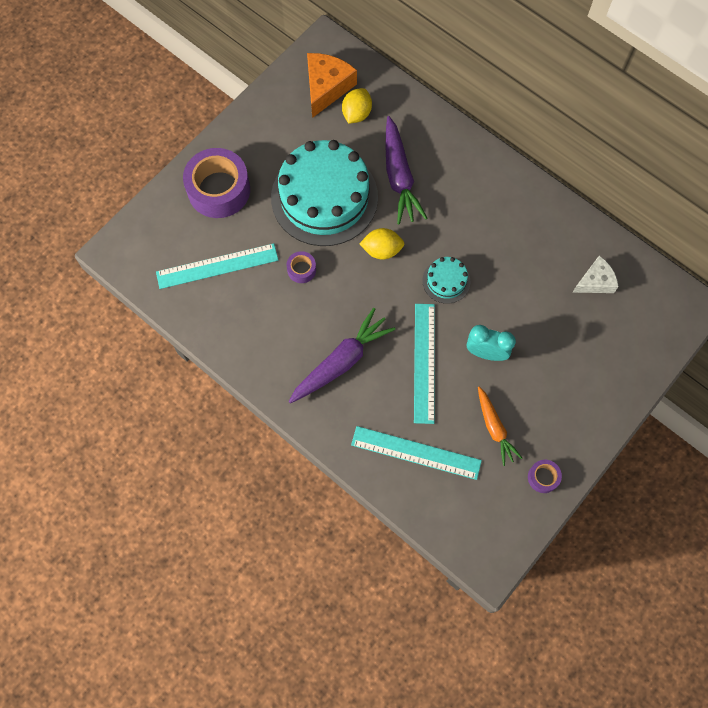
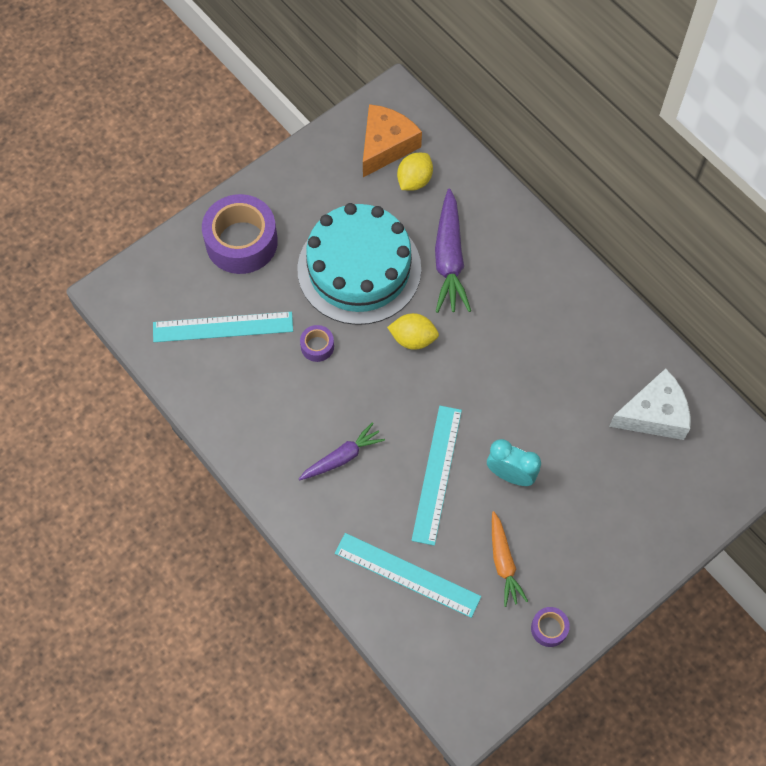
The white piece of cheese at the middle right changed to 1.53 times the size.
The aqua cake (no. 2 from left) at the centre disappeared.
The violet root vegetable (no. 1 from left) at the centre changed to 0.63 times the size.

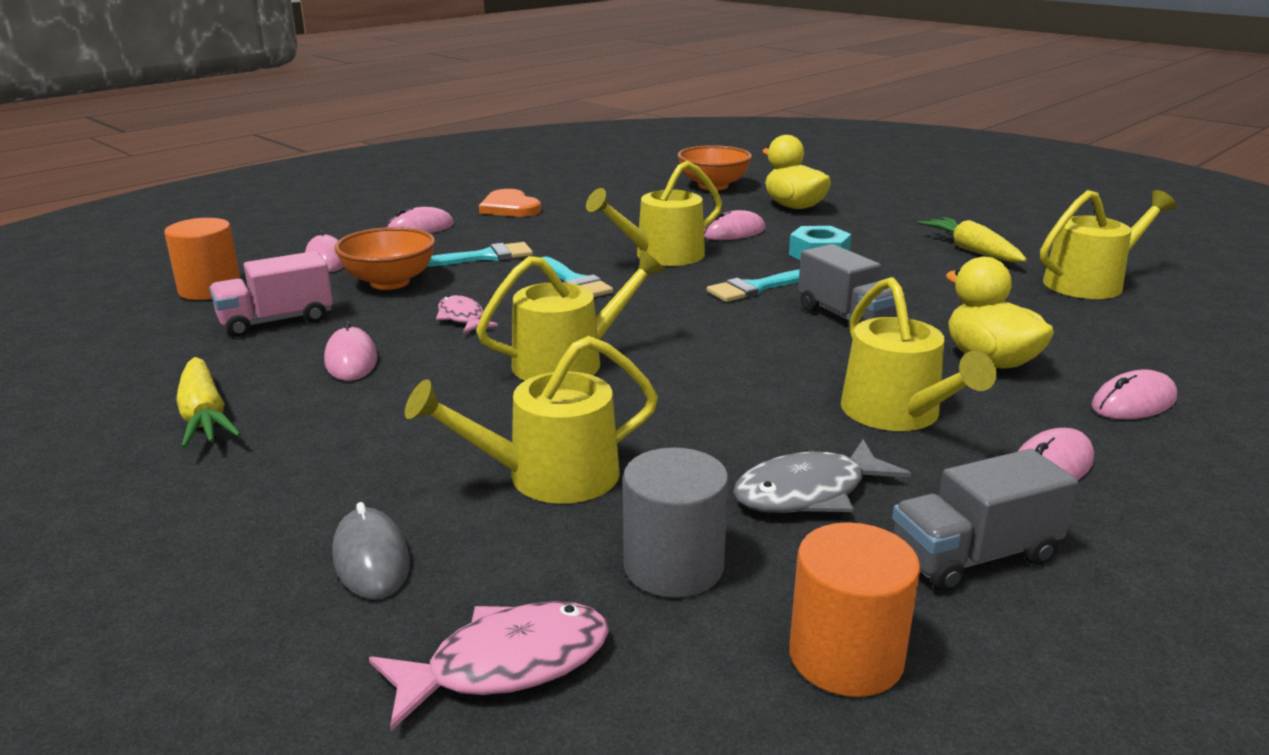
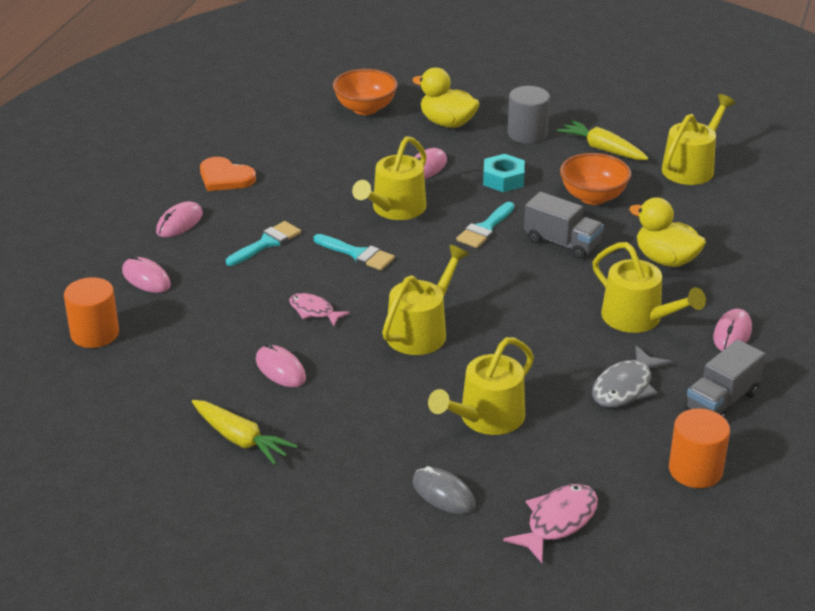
The bright orange bowl (no. 1 from left in the first image) moved from the middle left to the top right.
The rosy truck at the middle left disappeared.
The rosy PC mouse (no. 6 from left) at the middle right disappeared.
The gray cylinder moved from the bottom centre to the top centre.

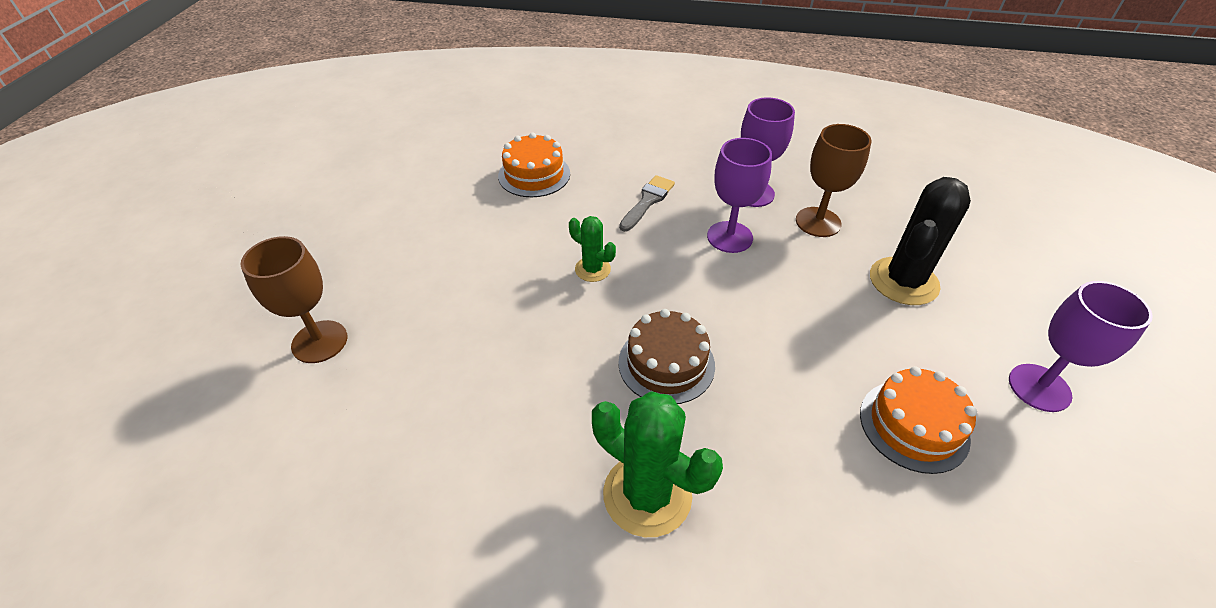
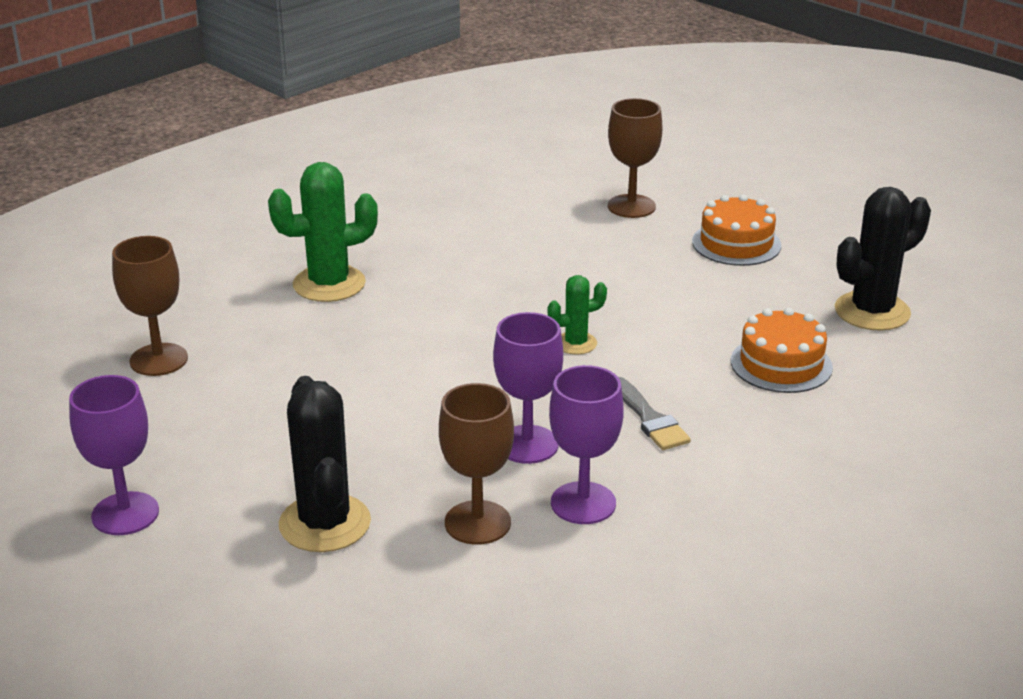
The brown cake at the centre disappeared.
The bright orange cake (no. 2 from left in the first image) moved from the bottom right to the top right.
The jet-black cactus (no. 2 from left) at the middle right appeared.
The brown goblet (no. 1 from left) at the middle left appeared.

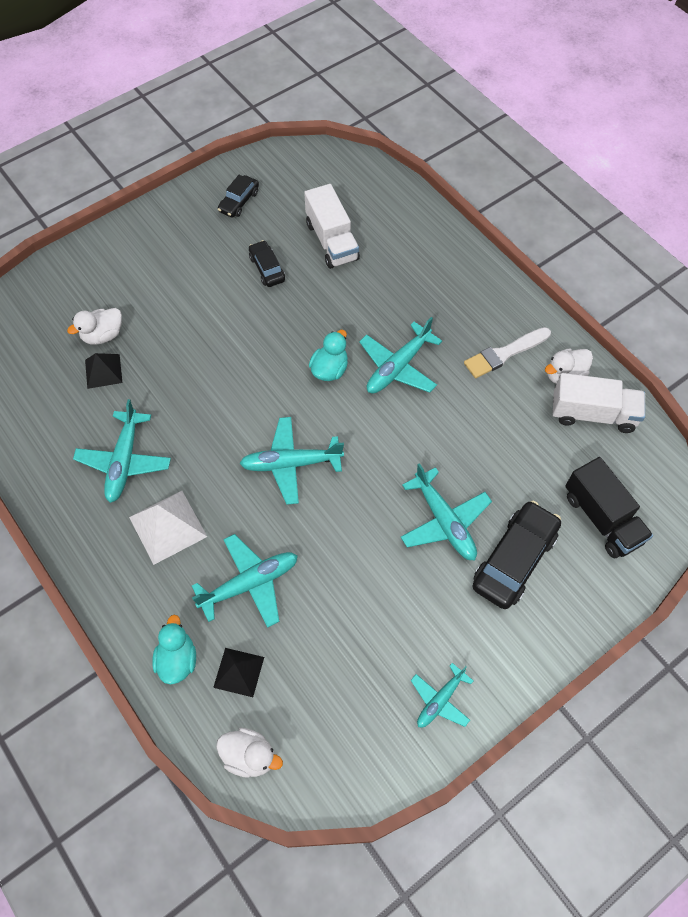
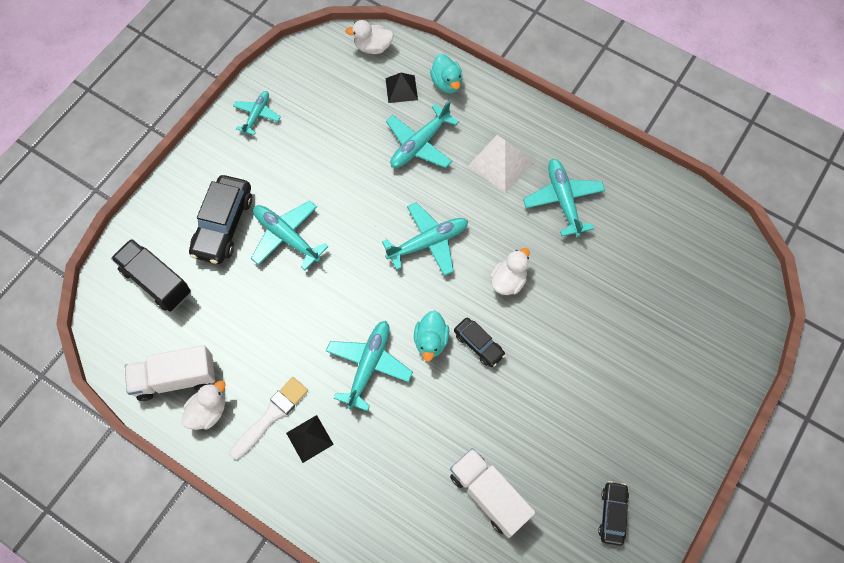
The jet-black automobile (no. 2 from left) moved from the top centre to the centre.
The white duck (no. 1 from left in the first image) moved from the middle left to the centre.
The jet-black pyramid shape (no. 1 from left) moved from the middle left to the bottom centre.

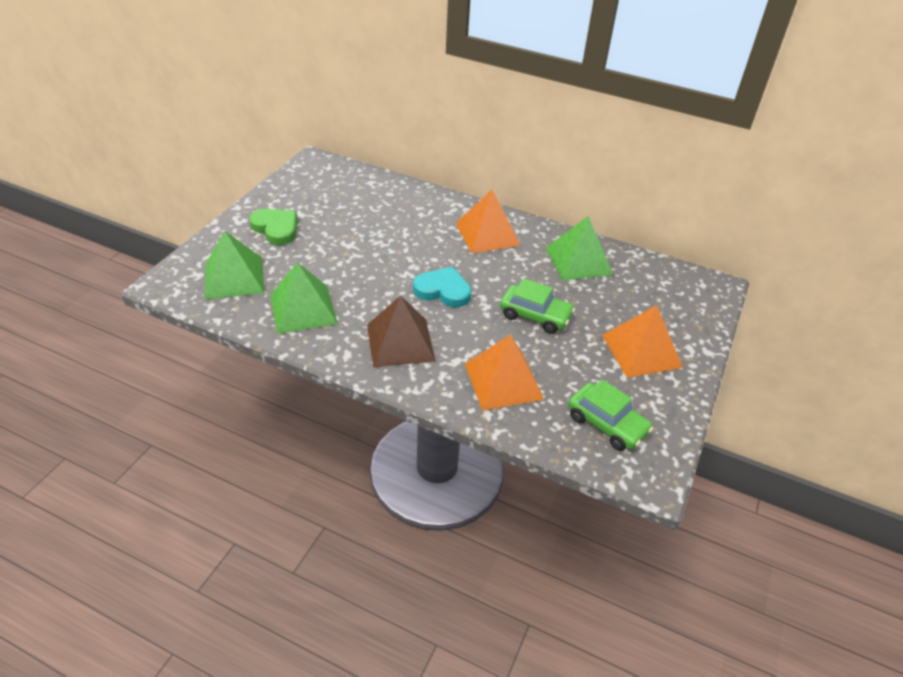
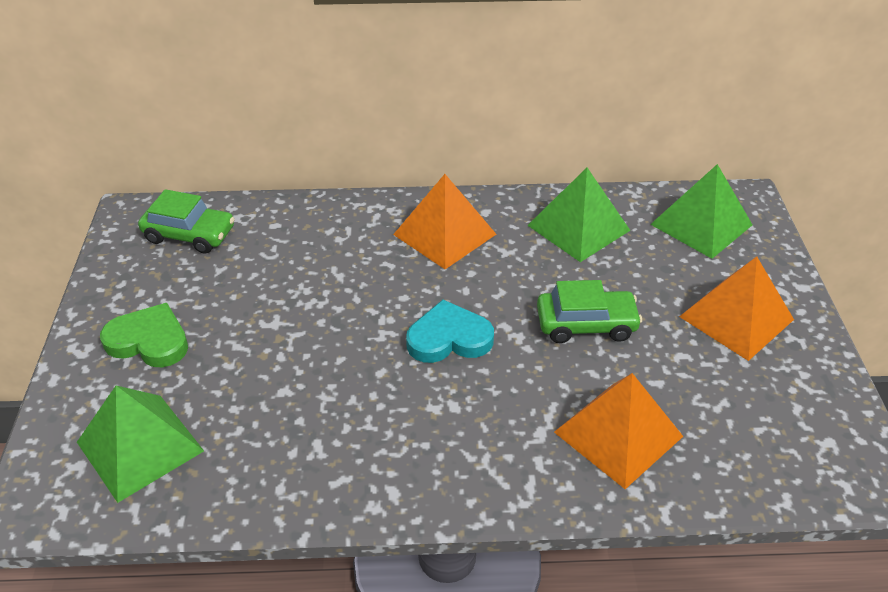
The green pyramid shape (no. 2 from left in the first image) moved from the centre to the middle right.
The brown pyramid shape at the centre disappeared.
The green automobile (no. 2 from left in the first image) moved from the middle right to the middle left.

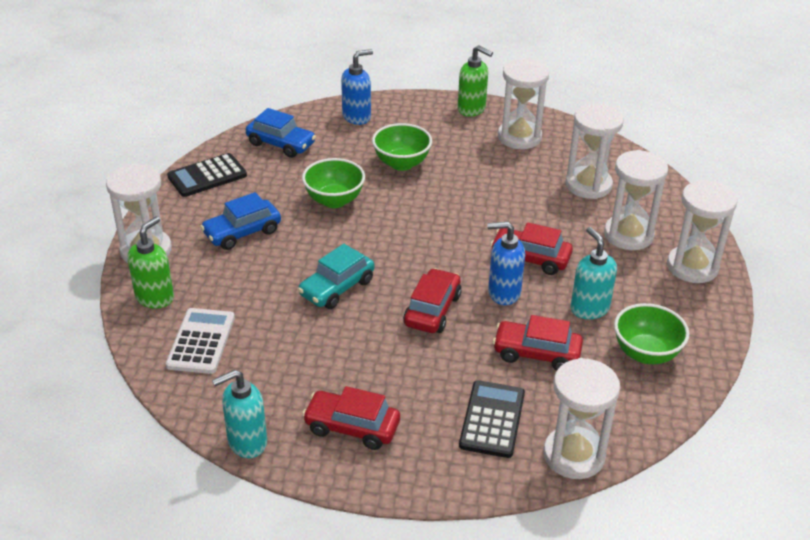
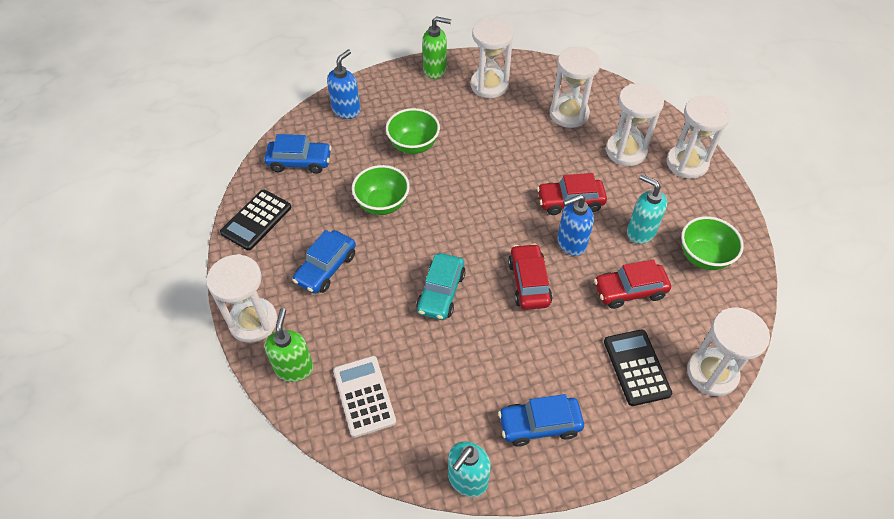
The crimson automobile (no. 1 from left) at the bottom centre became the cobalt automobile (no. 3 from left) at the bottom centre.

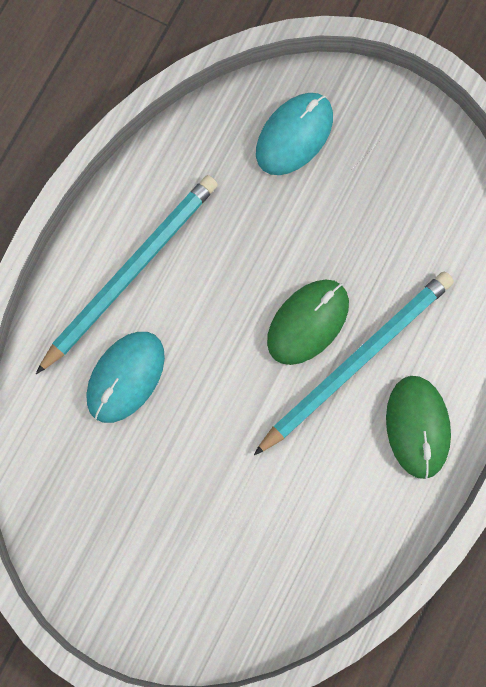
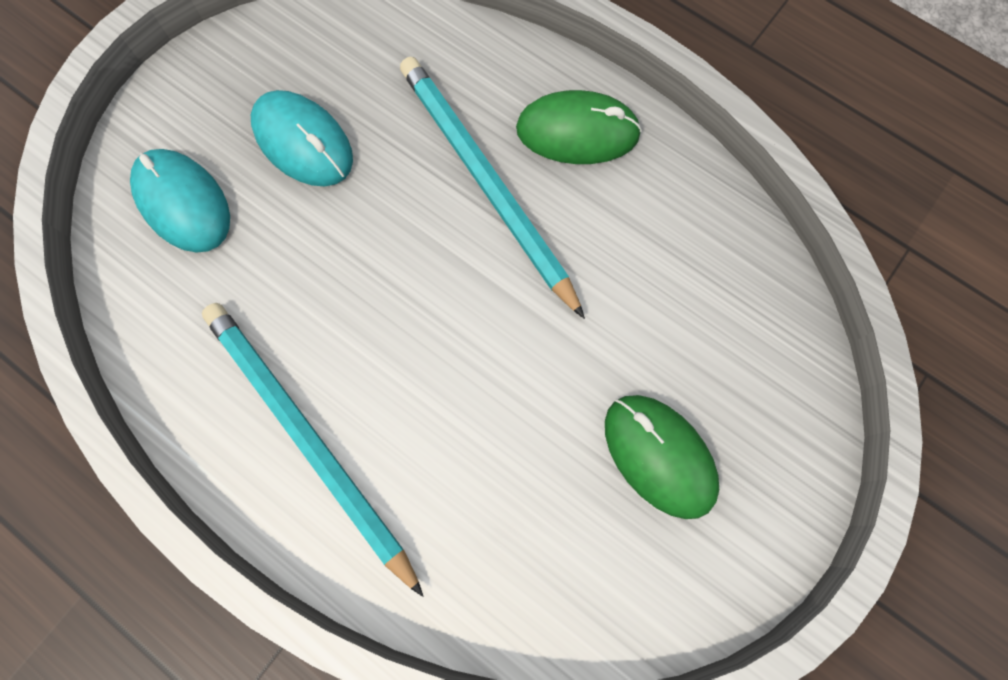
The green PC mouse (no. 1 from left in the first image) moved from the centre to the bottom centre.
The aqua PC mouse (no. 1 from left in the first image) moved from the middle left to the top left.

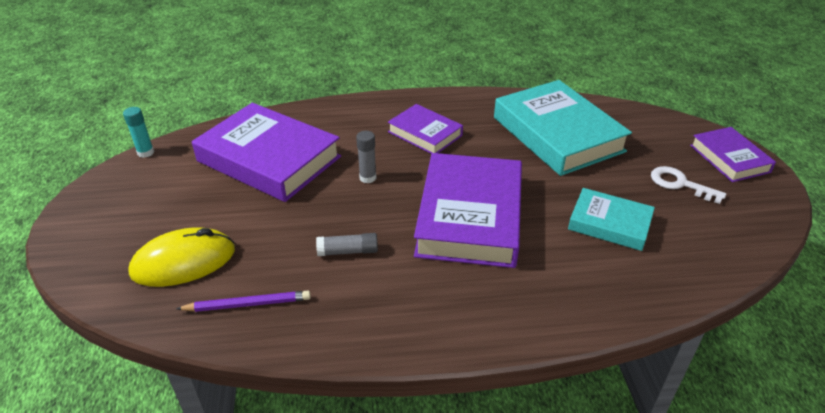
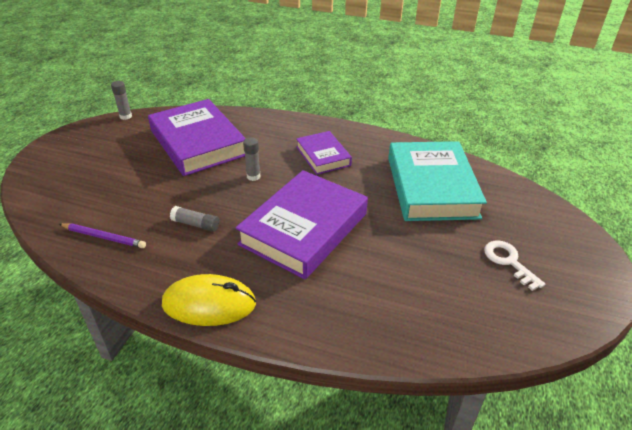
The aqua stick of glue at the top left became the gray stick of glue (no. 1 from left) at the top left.
The violet book (no. 4 from left) at the middle right disappeared.
The aqua book (no. 2 from left) at the middle right disappeared.
The golden PC mouse moved from the middle left to the bottom left.

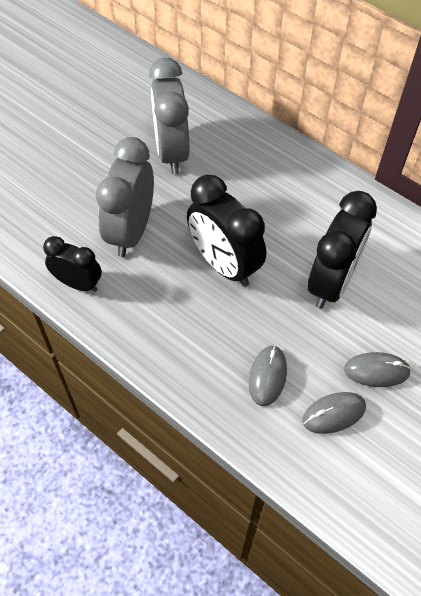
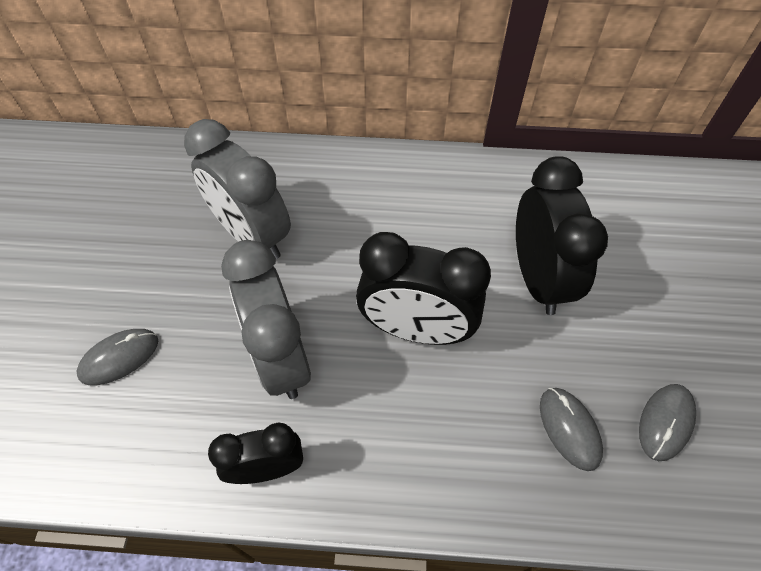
The gray PC mouse (no. 3 from left in the first image) moved from the middle right to the middle left.

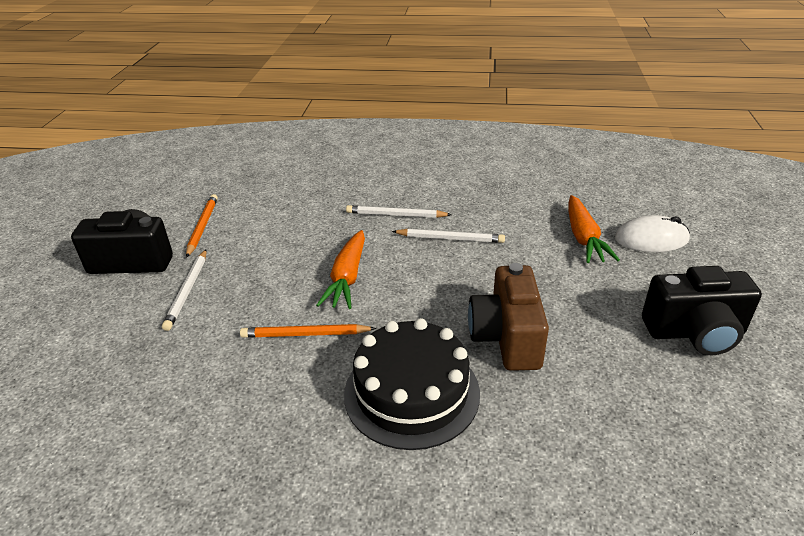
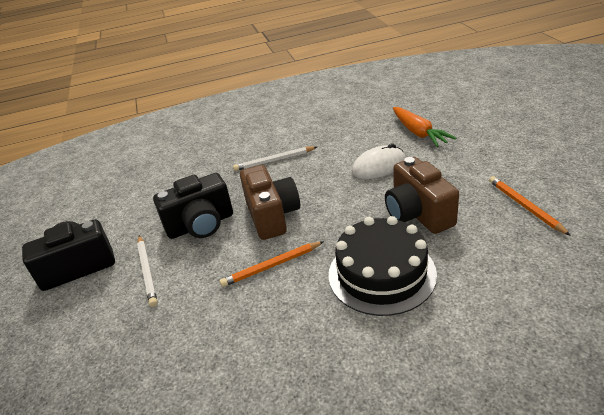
The bright orange wooden pencil (no. 1 from left in the first image) moved from the middle left to the middle right.
The white PC mouse moved from the middle right to the centre.
The white wooden pencil (no. 3 from left) at the centre disappeared.
The bright orange root vegetable (no. 1 from left) at the centre was replaced by the brown camera (no. 1 from left) at the centre.
The jet-black camera (no. 2 from left) moved from the middle right to the middle left.

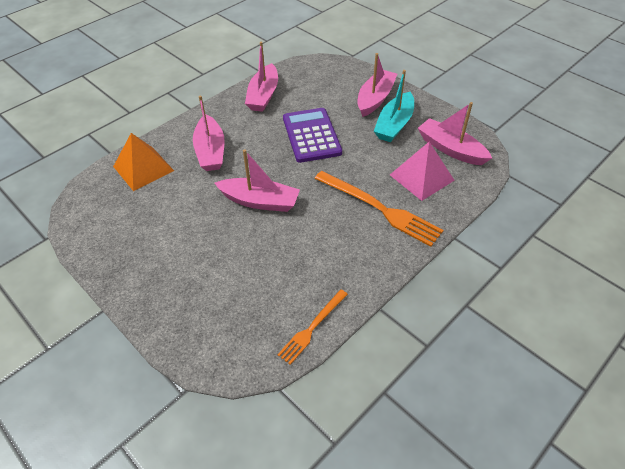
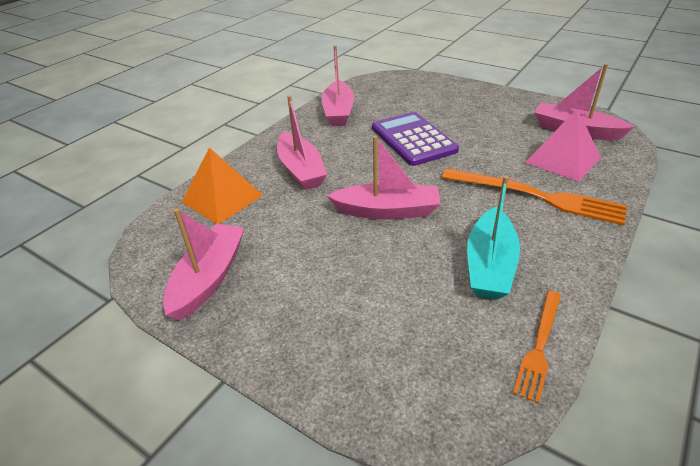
The rosy boat (no. 4 from left in the first image) moved from the top centre to the middle left.
The aqua boat moved from the top centre to the middle right.

